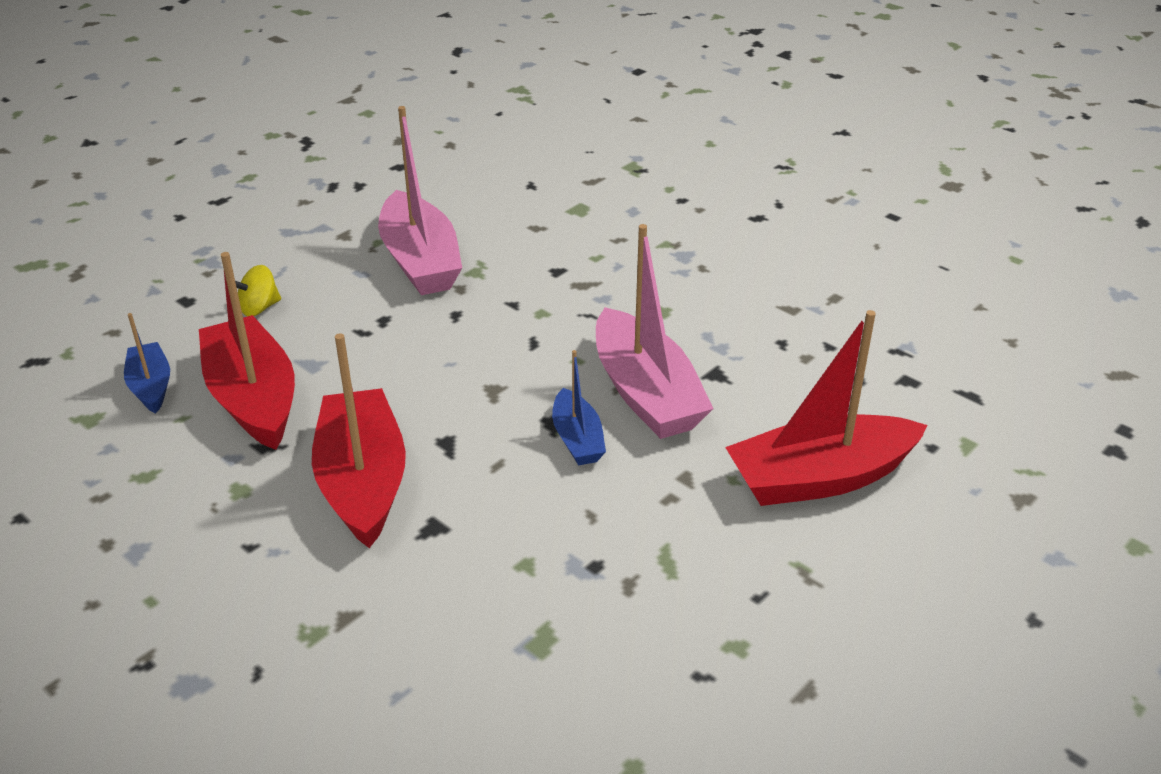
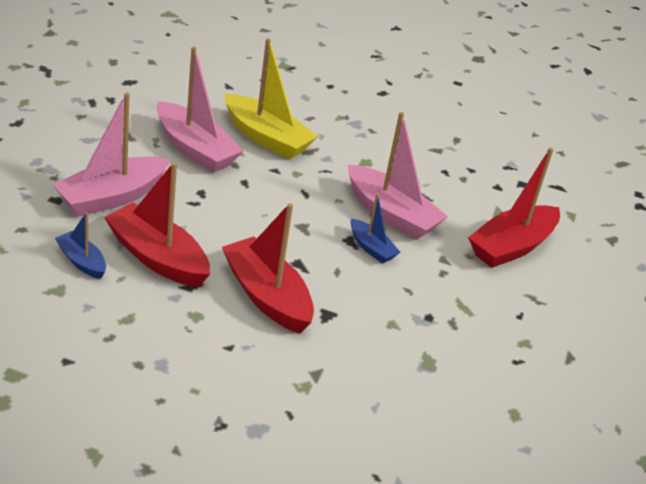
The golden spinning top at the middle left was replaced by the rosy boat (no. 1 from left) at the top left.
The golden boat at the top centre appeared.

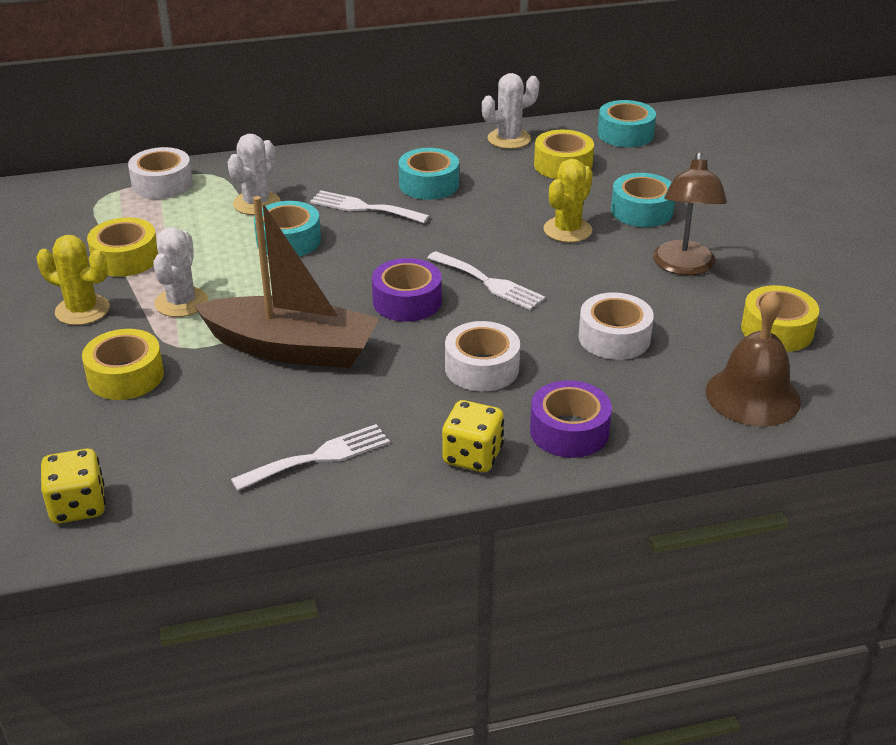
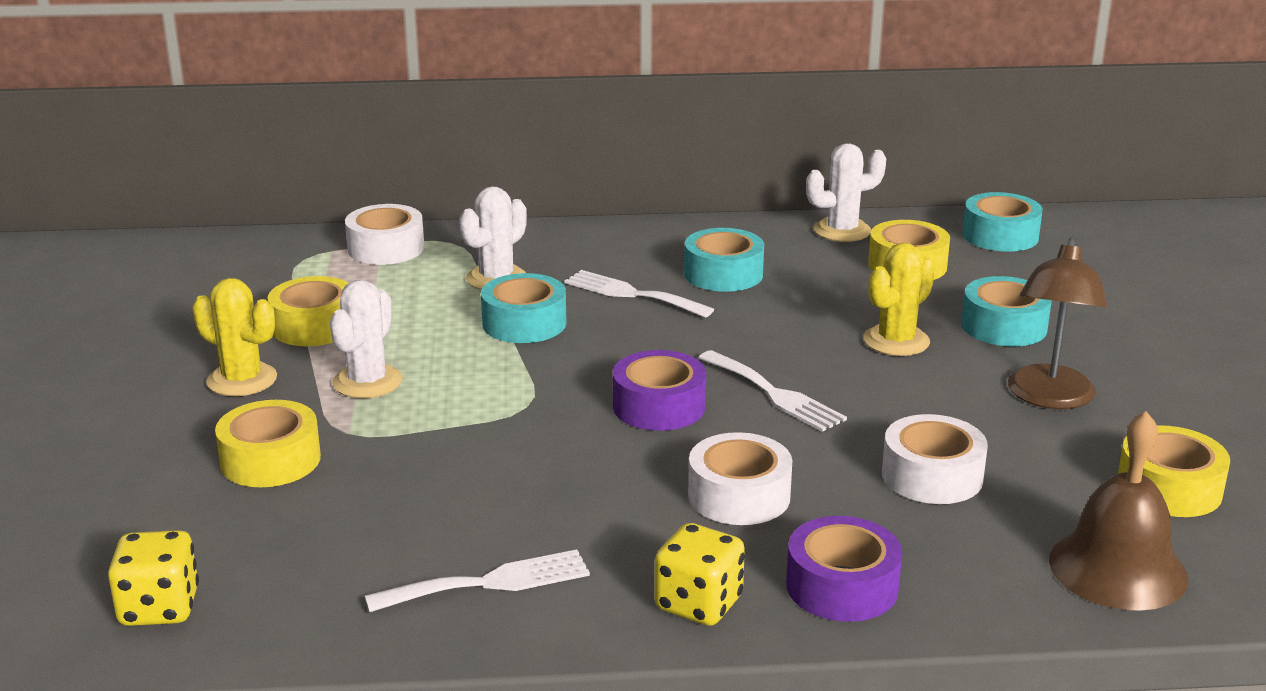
The brown boat at the middle left disappeared.

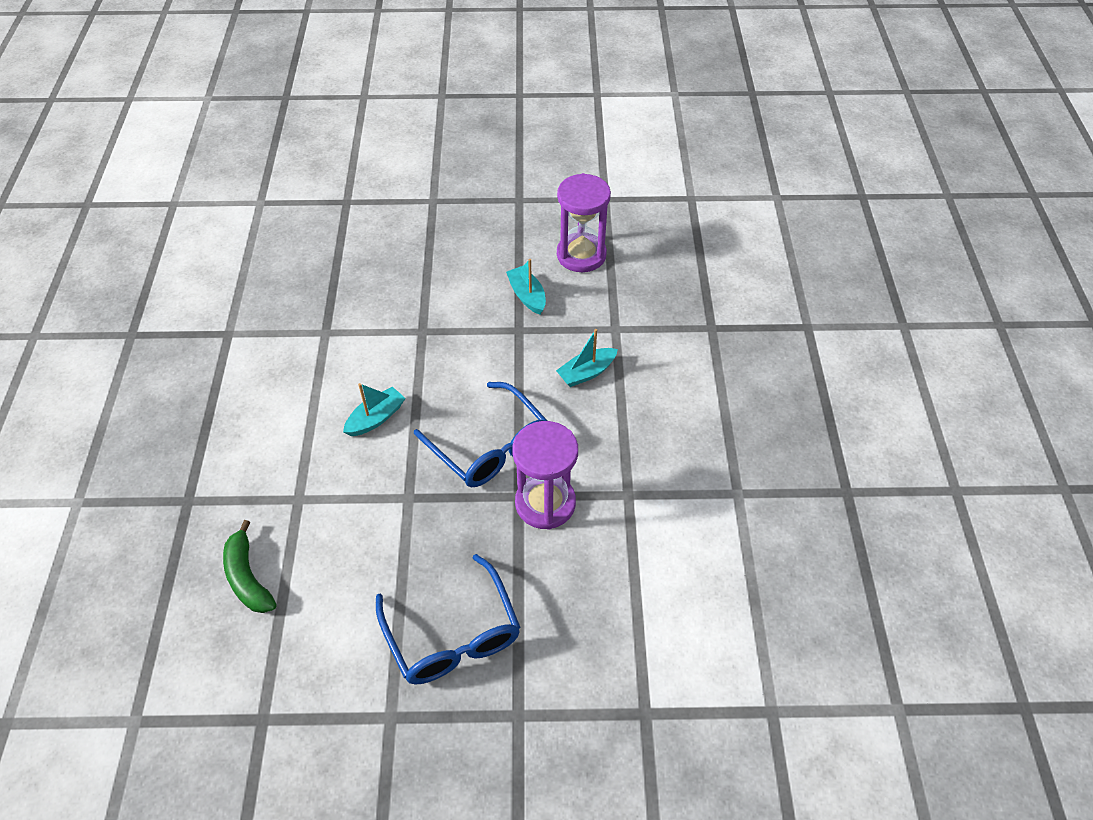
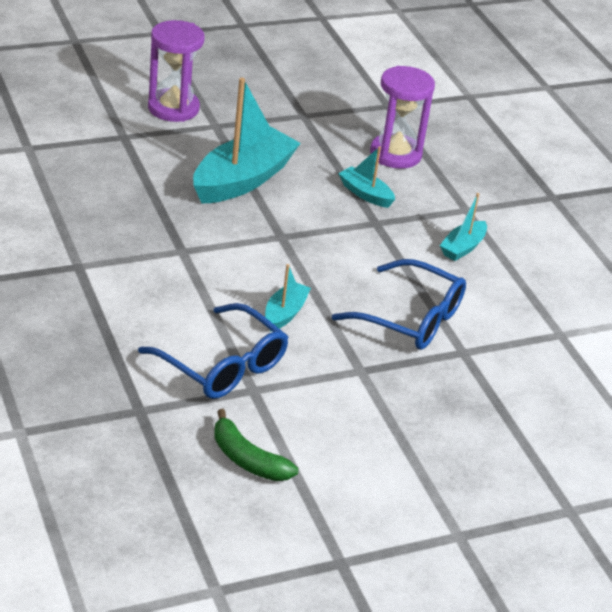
The violet sandglass (no. 1 from left) moved from the centre to the top left.
The cobalt eyeglasses (no. 1 from left) moved from the bottom centre to the centre.
The aqua boat (no. 1 from left) at the top centre appeared.

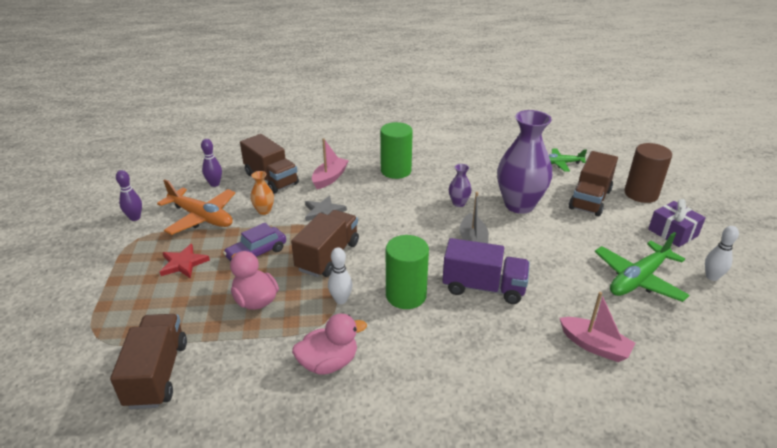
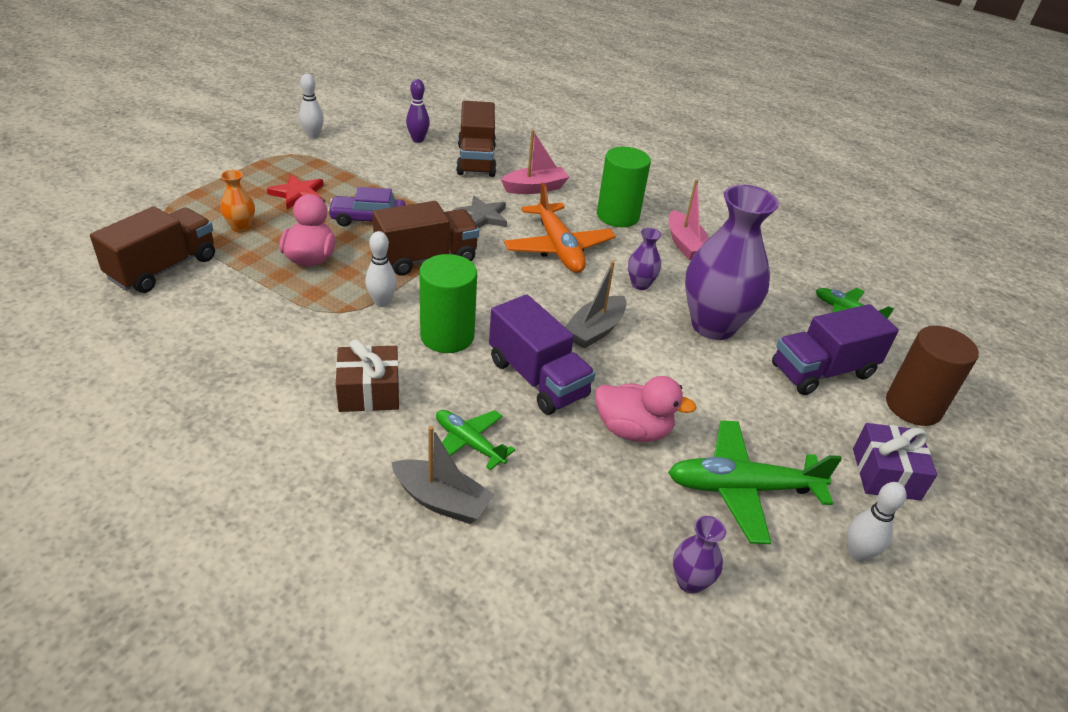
The brown truck (no. 4 from left) at the middle right became the violet truck (no. 2 from left) at the middle right.
The violet skittle (no. 1 from left) at the middle left became the white skittle (no. 1 from left) at the top left.
The bright orange vase moved from the centre to the top left.
The bright orange toy plane moved from the middle left to the top centre.
The rosy boat (no. 2 from left) moved from the bottom right to the top centre.
The rosy duck (no. 2 from left) moved from the bottom centre to the centre.
The brown wrapped gift at the centre appeared.
The green toy plane (no. 1 from left) at the centre appeared.
The gray boat (no. 1 from left) at the bottom centre appeared.
The violet vase (no. 2 from left) at the bottom centre appeared.

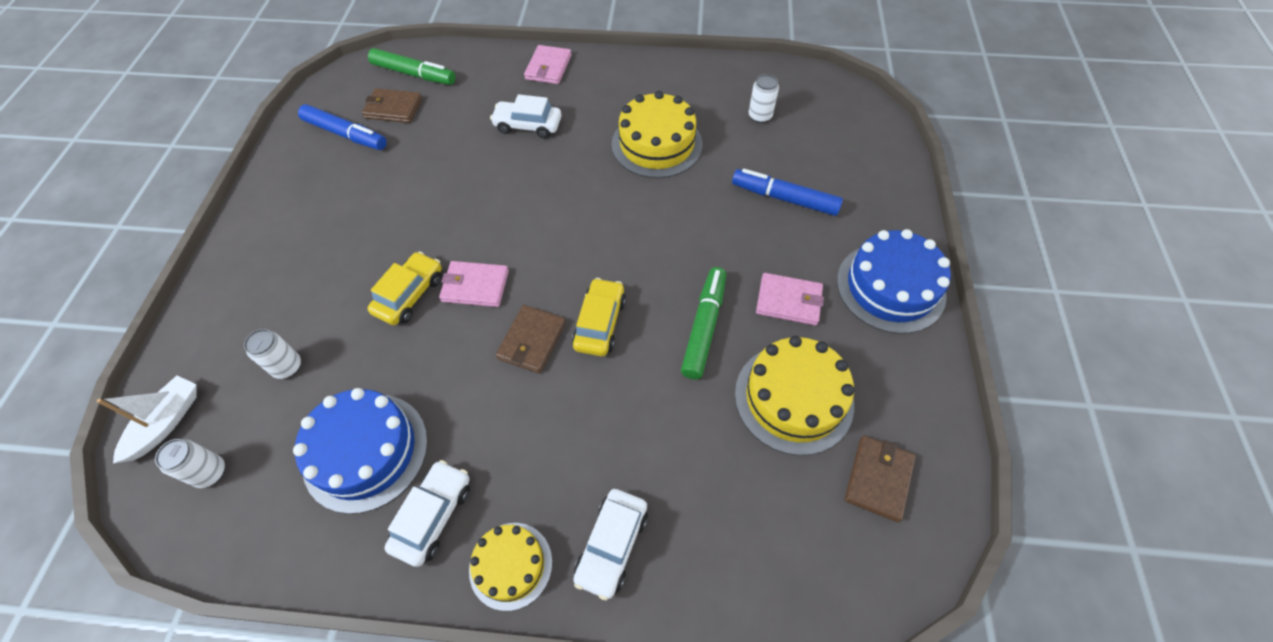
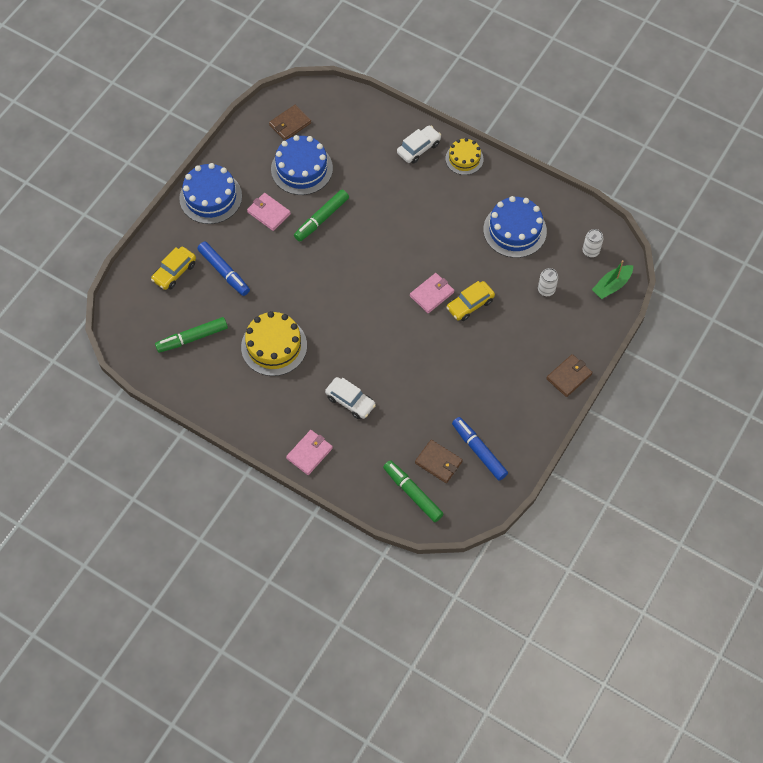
The white can (no. 3 from left) at the top centre was replaced by the green felt pen (no. 1 from left) at the middle left.
The rosy wallet (no. 1 from left in the first image) at the centre turned 75 degrees counterclockwise.
The golden automobile (no. 2 from left in the first image) moved from the centre to the middle left.
The brown wallet (no. 2 from left in the first image) moved from the centre to the middle right.
The golden cake (no. 3 from left) at the centre became the cobalt cake (no. 2 from left) at the top centre.
The white boat at the middle left became the green boat at the middle right.
The white automobile (no. 1 from left) at the bottom centre disappeared.

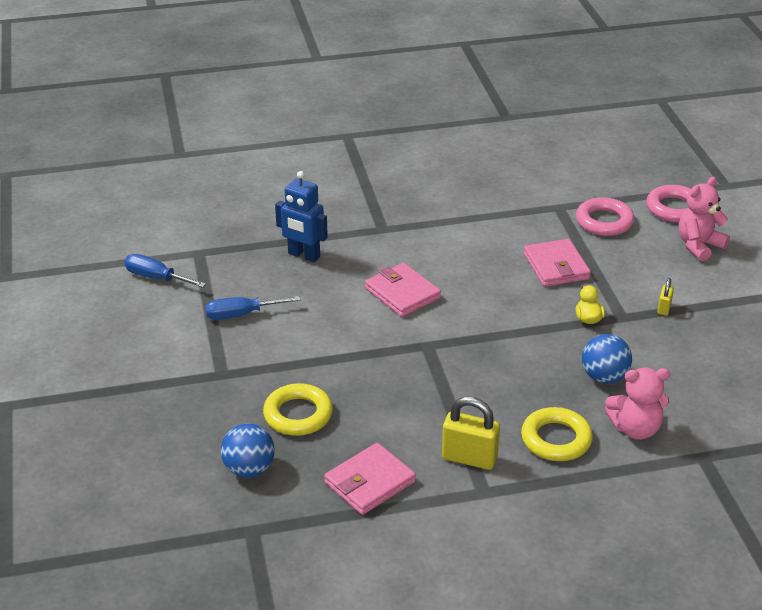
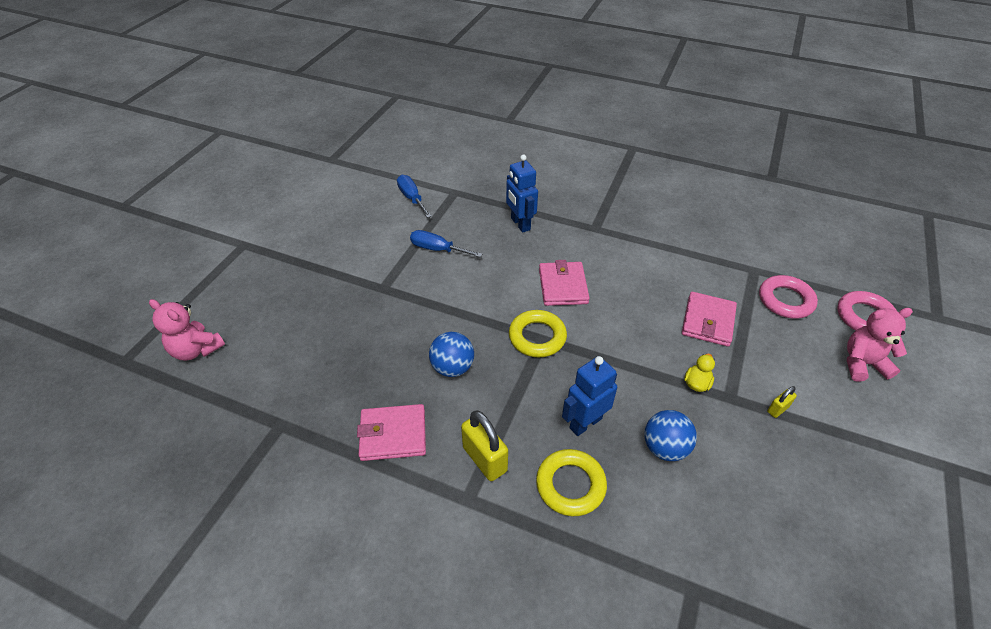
The rosy teddy bear (no. 1 from left) moved from the middle right to the middle left.
The golden hoop (no. 1 from left) moved from the bottom centre to the centre.
The cobalt play ball (no. 1 from left) moved from the bottom left to the centre.
The cobalt robot (no. 2 from left) at the centre appeared.

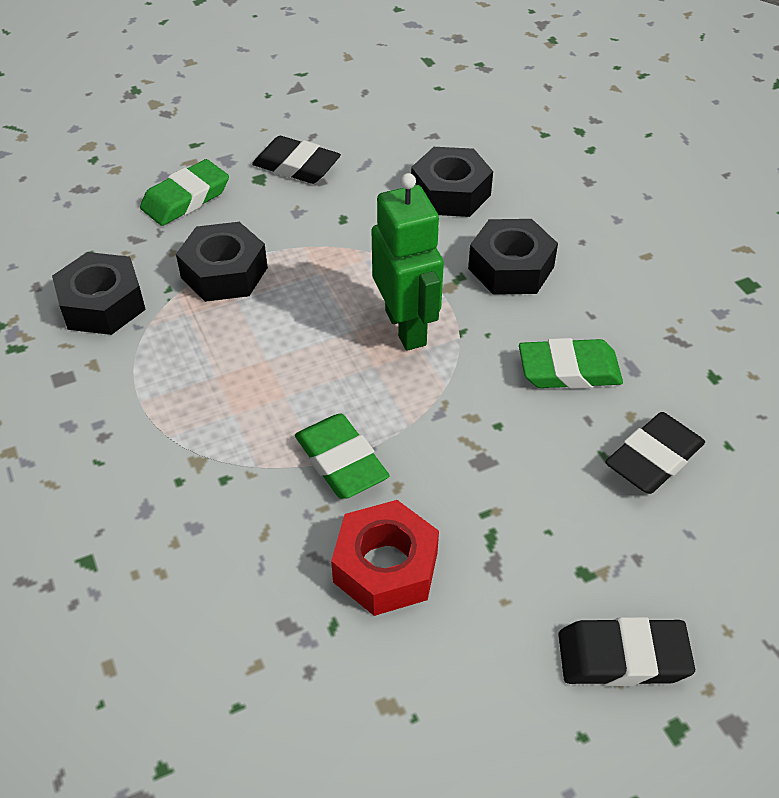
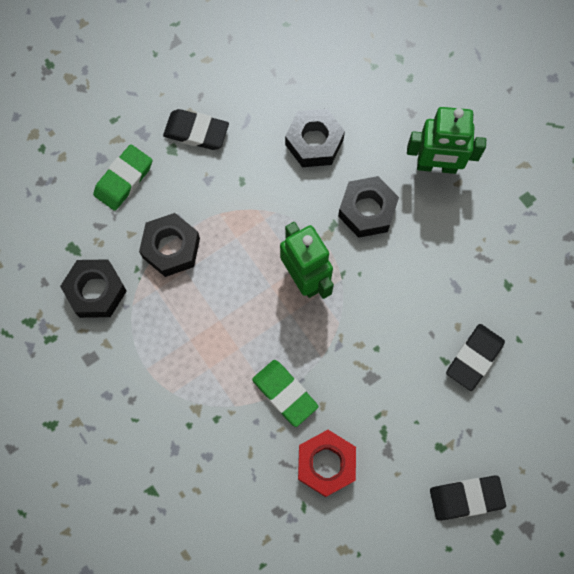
The green pencil eraser (no. 3 from left) at the middle right disappeared.
The green robot (no. 2 from left) at the top right appeared.

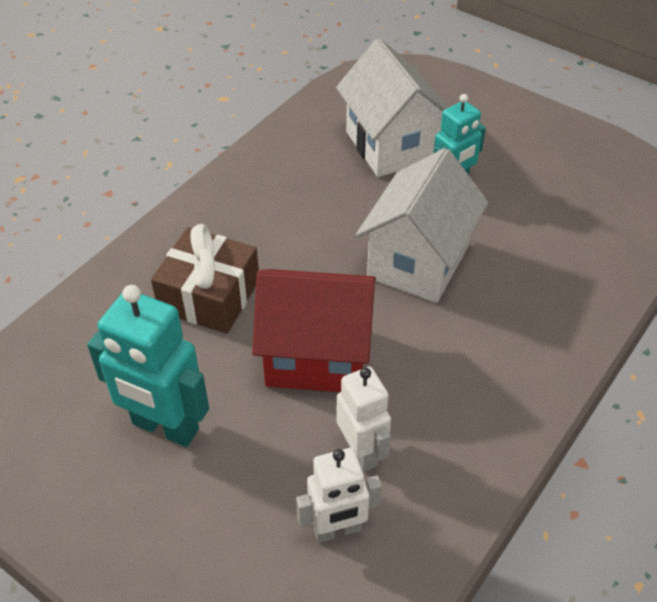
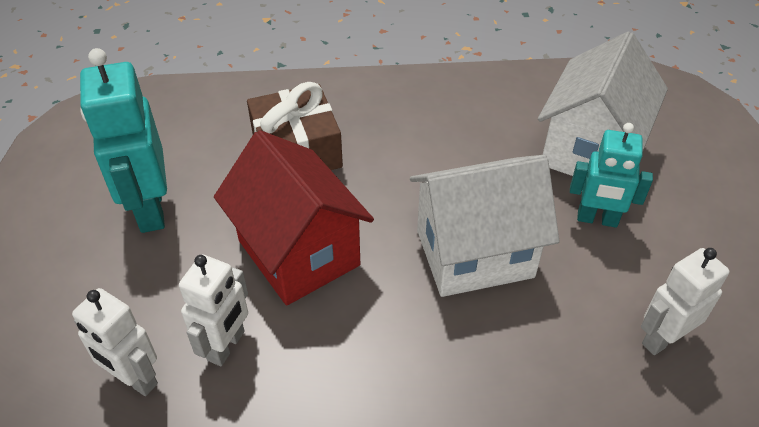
The white robot (no. 3 from left) at the bottom right appeared.

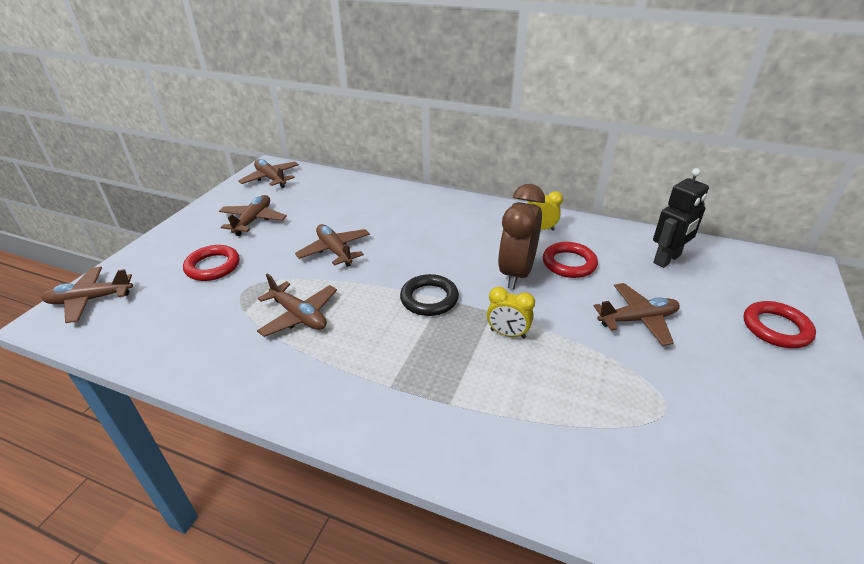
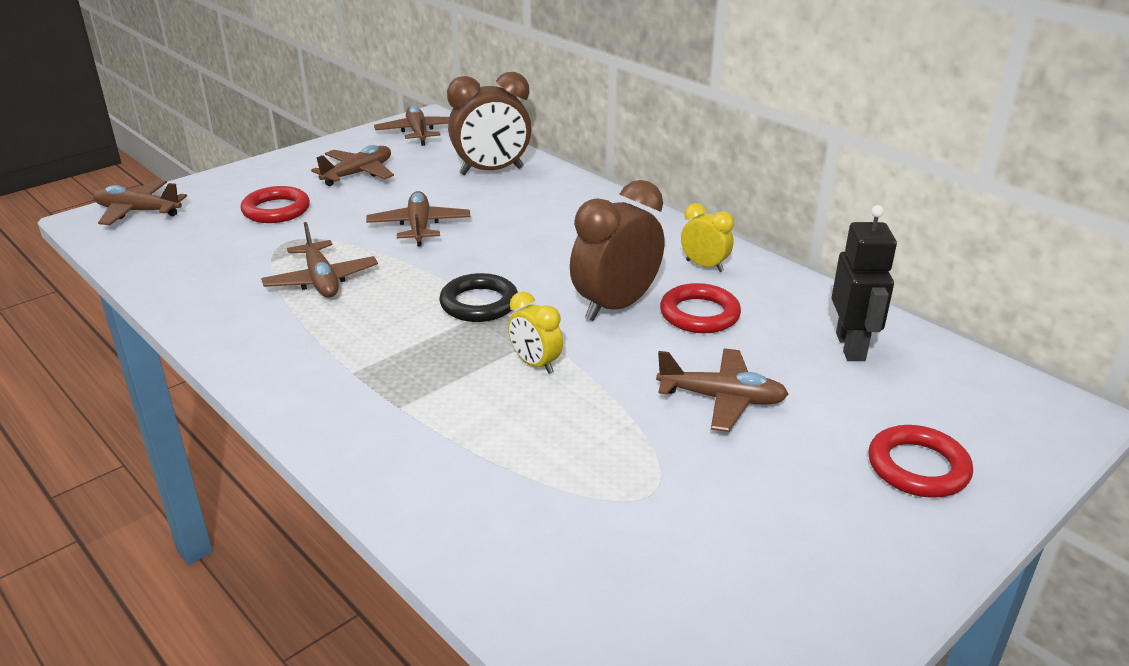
The jet-black robot at the middle right turned 75 degrees counterclockwise.
The brown alarm clock (no. 1 from left) at the top centre appeared.

